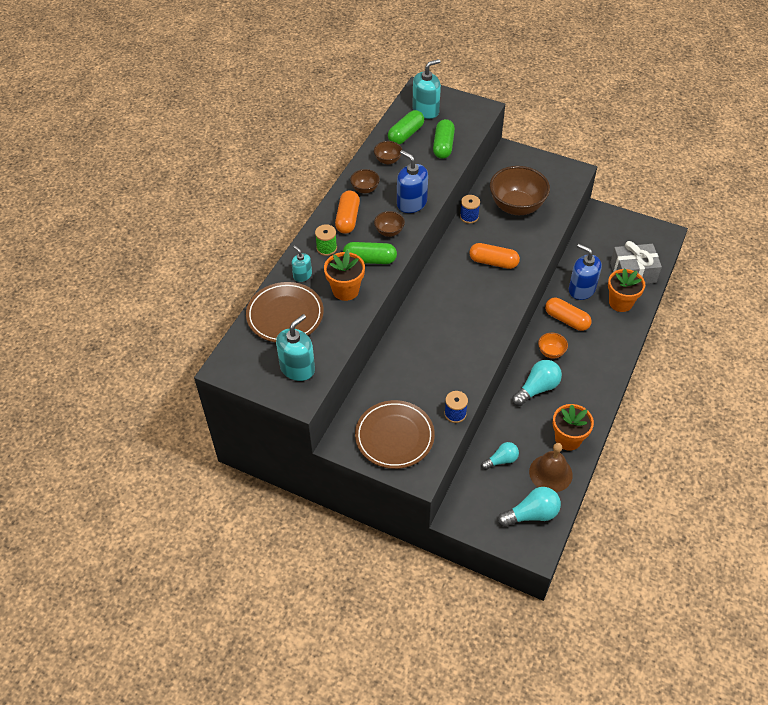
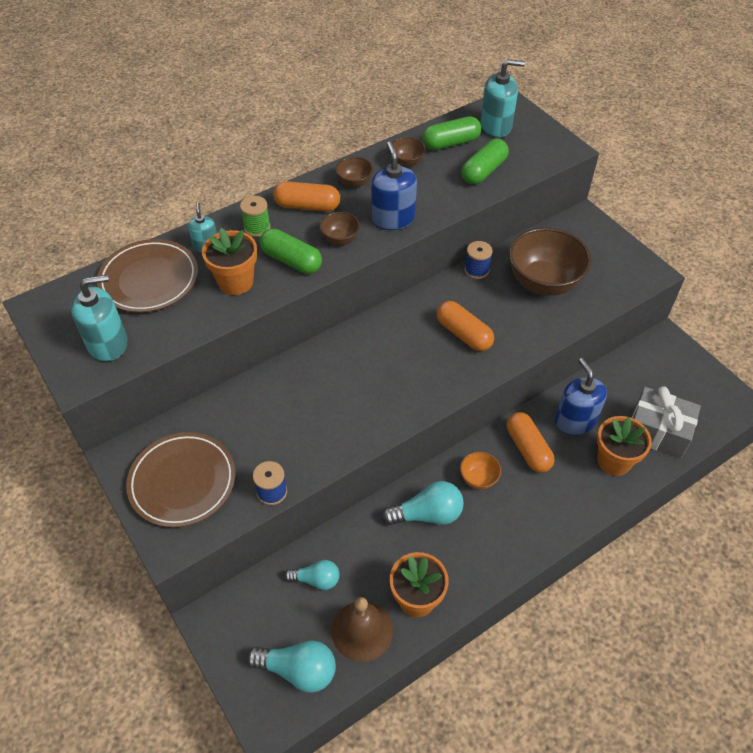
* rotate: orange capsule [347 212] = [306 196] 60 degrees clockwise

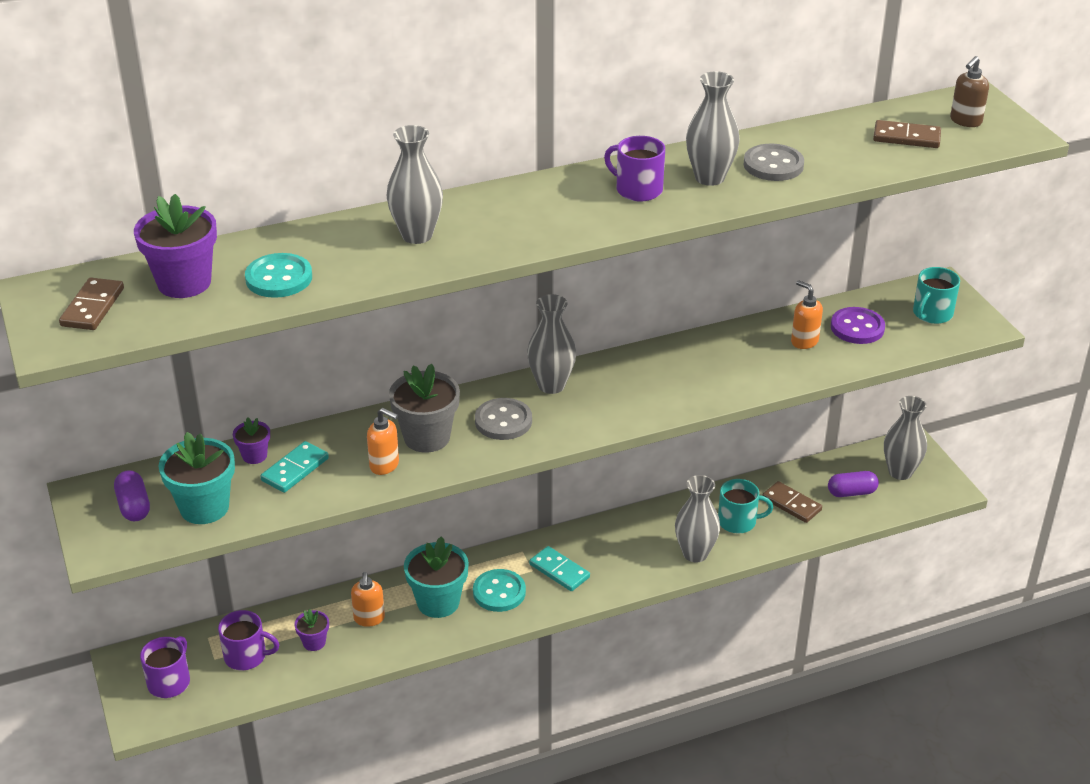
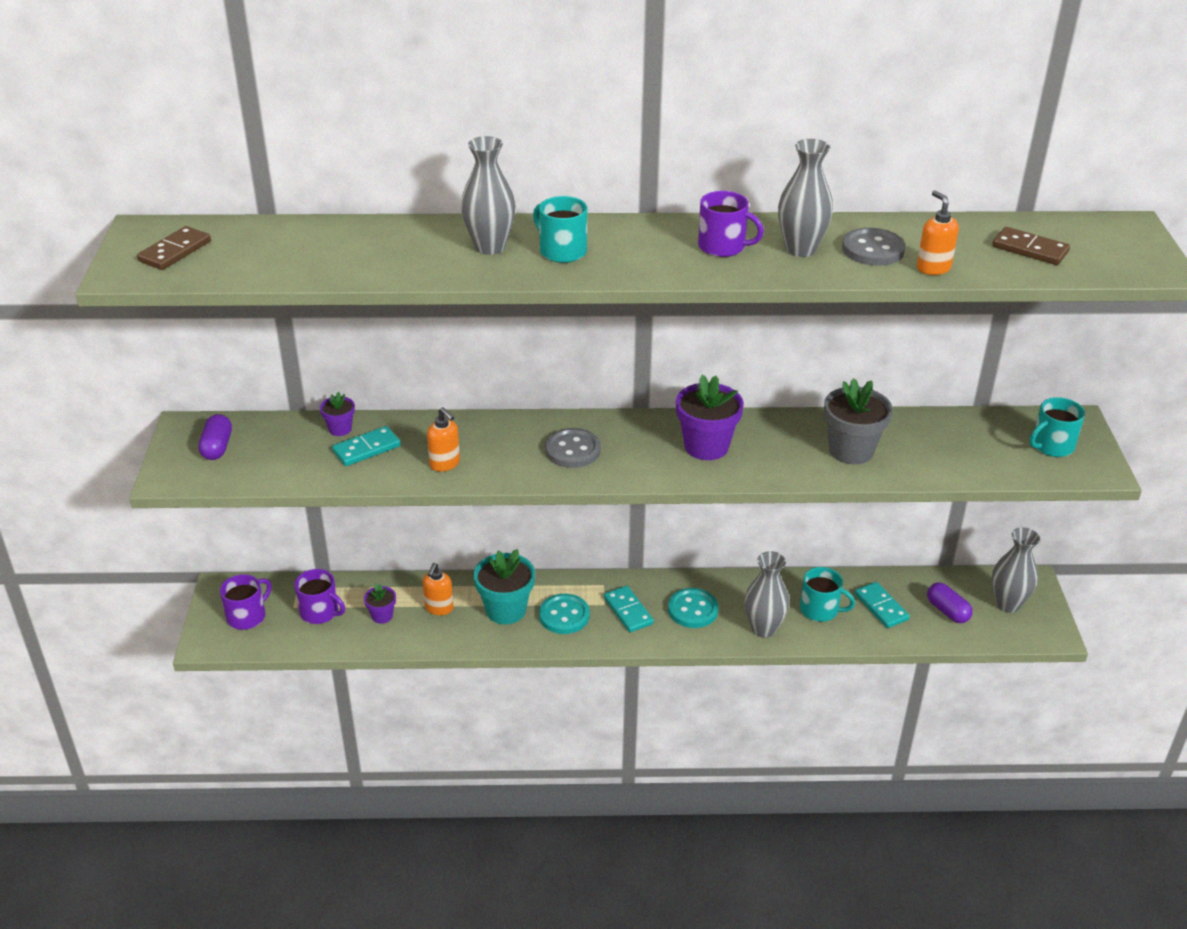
* insert: turquoise mug [560 229]
* move: turquoise button [278 275] to [693 608]
* move: purple flower pot [175 246] to [710 417]
* rotate: purple mug [634 169] = [731 224] 150 degrees clockwise
* move: grey flower pot [424 408] to [858 421]
* recolor: brown domino [792 502] to turquoise domino [882 605]
* move: orange soap dispenser [807 314] to [938 232]
* rotate: purple capsule [853 484] = [949 603] 45 degrees clockwise
* delete: turquoise flower pot [197 478]
* delete: grey vase [551 344]
* delete: purple button [858 325]
* delete: brown soap dispenser [969 91]

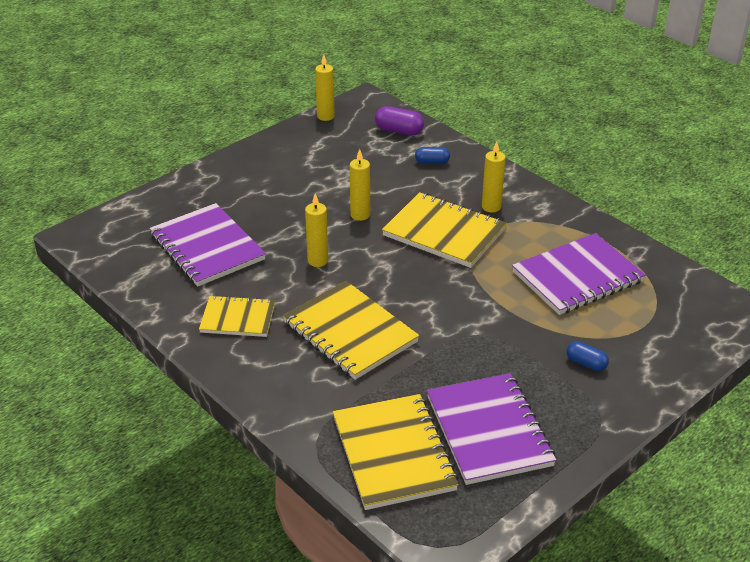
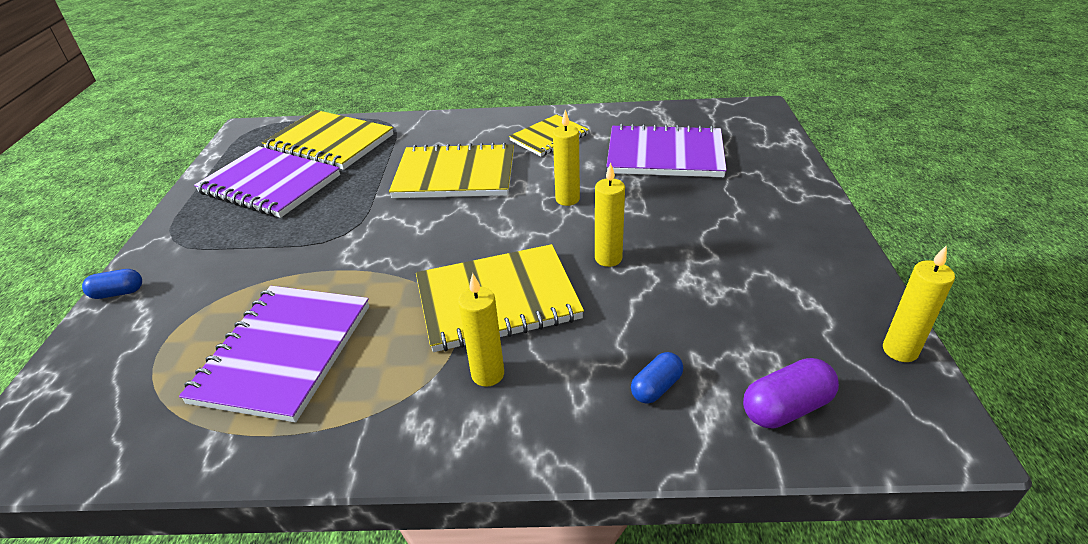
* move: blue capsule [588 356] to [112 284]

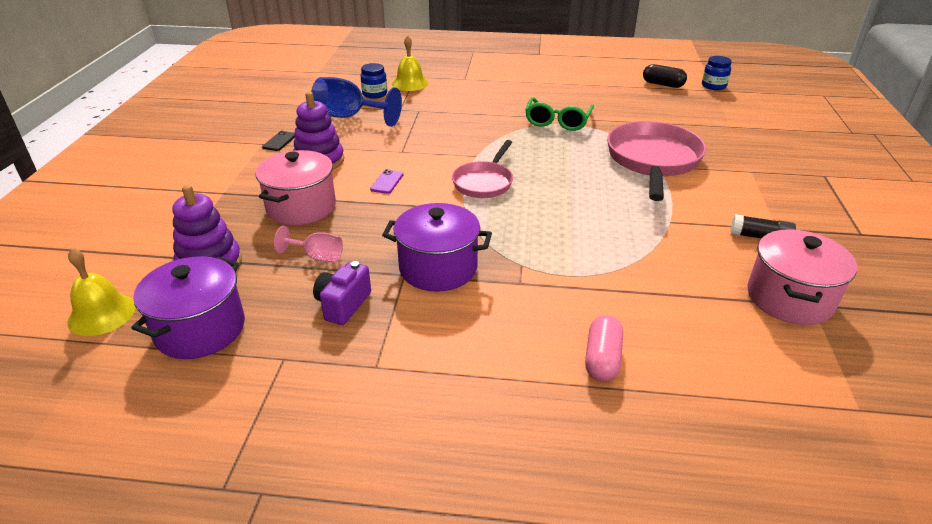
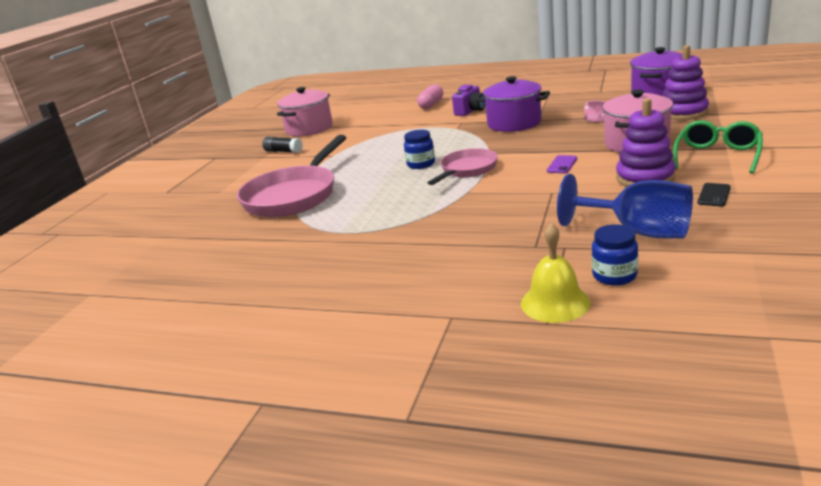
* move: blue jar [717 73] to [419 149]
* move: purple camera [342 293] to [469 100]
* move: green glasses [559 114] to [718 147]
* delete: yellow bell [101 292]
* delete: black capsule [665 76]

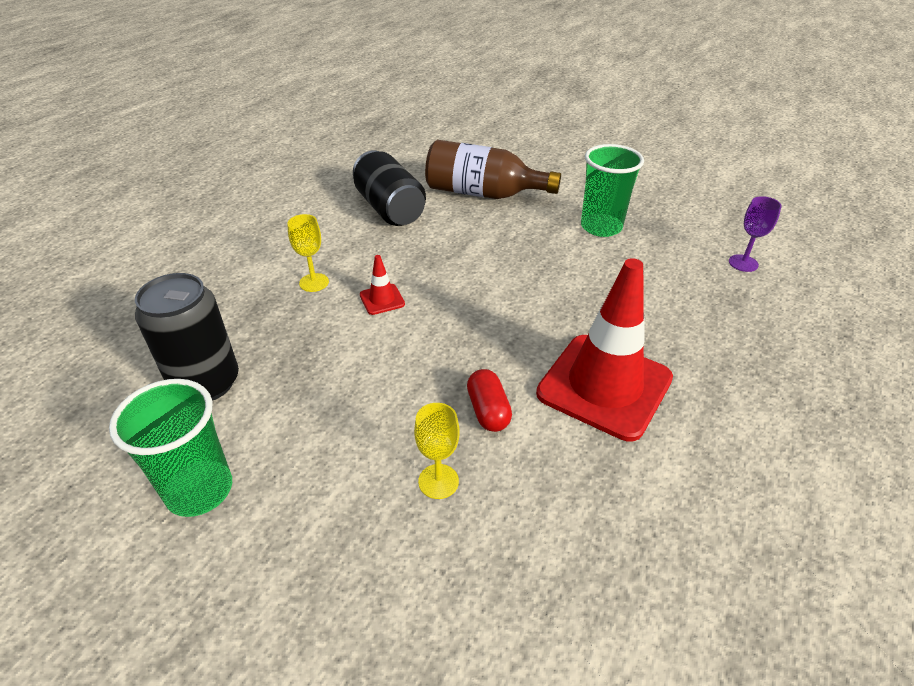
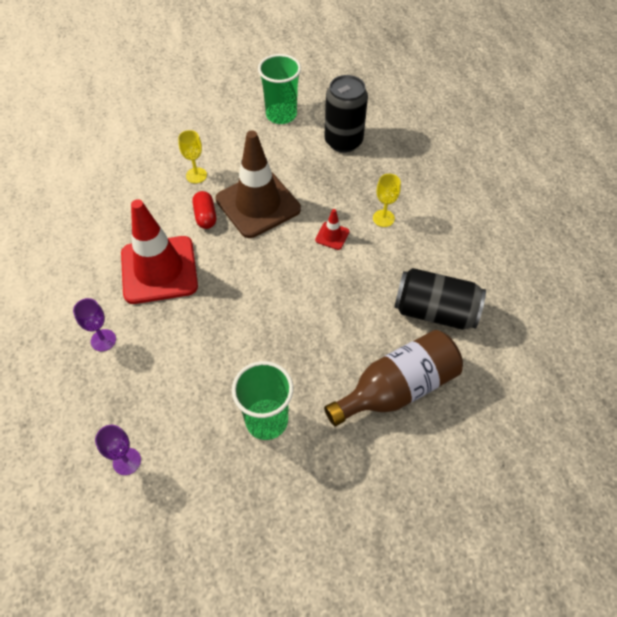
* insert: purple goblet [94 324]
* rotate: red capsule [489 400] = [204 210] 45 degrees clockwise
* insert: brown traffic cone [258 184]

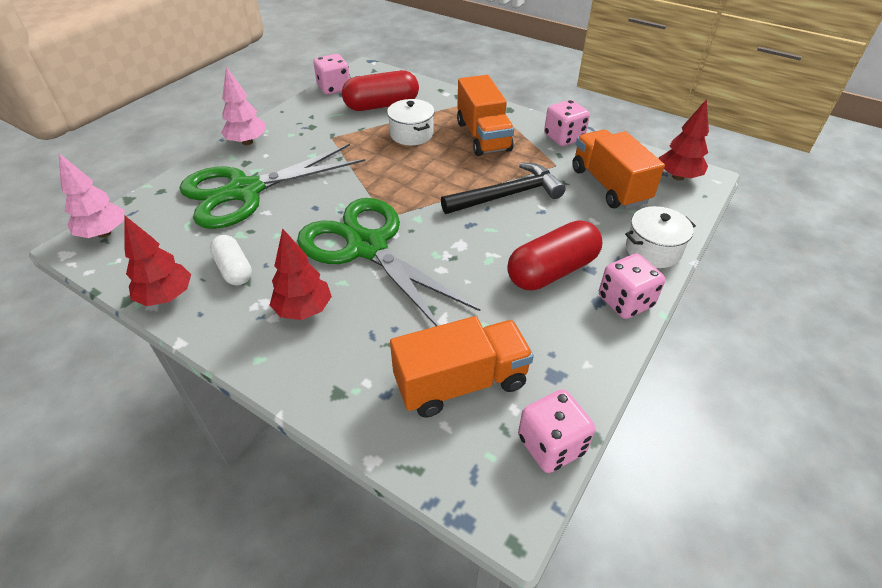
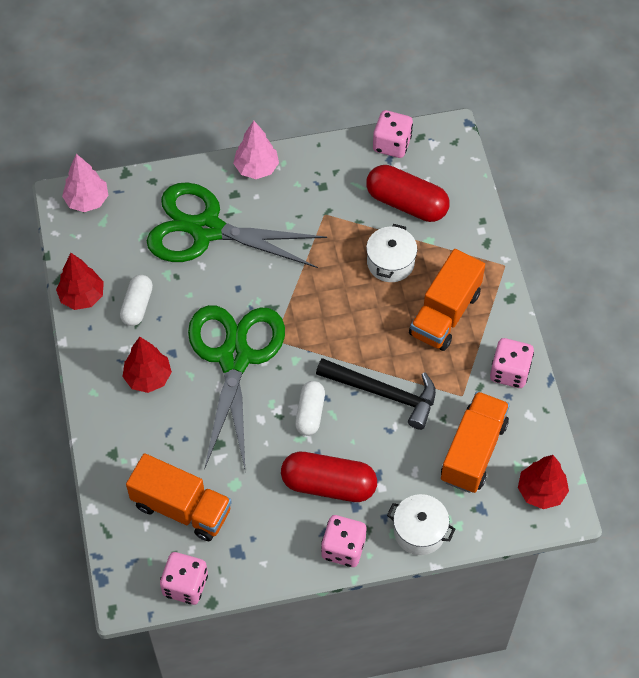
* insert: white capsule [310 408]

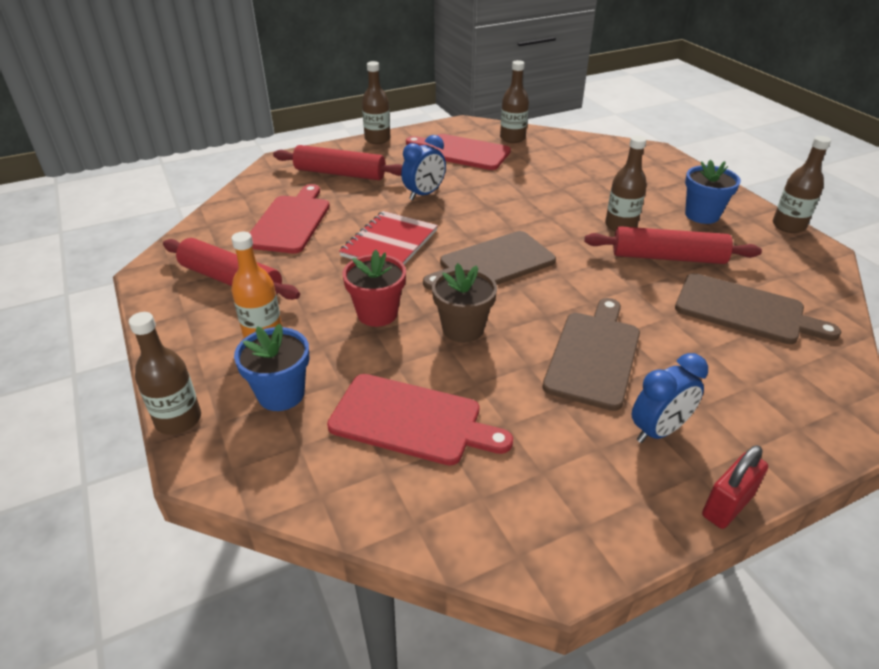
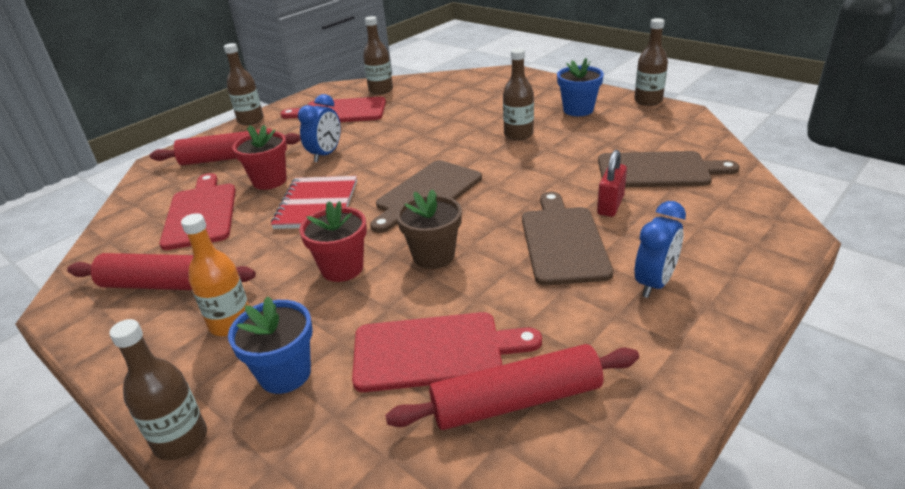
* insert: red flower pot [259 157]
* move: red rolling pin [673 245] to [512 387]
* move: red padlock [735 487] to [612 183]

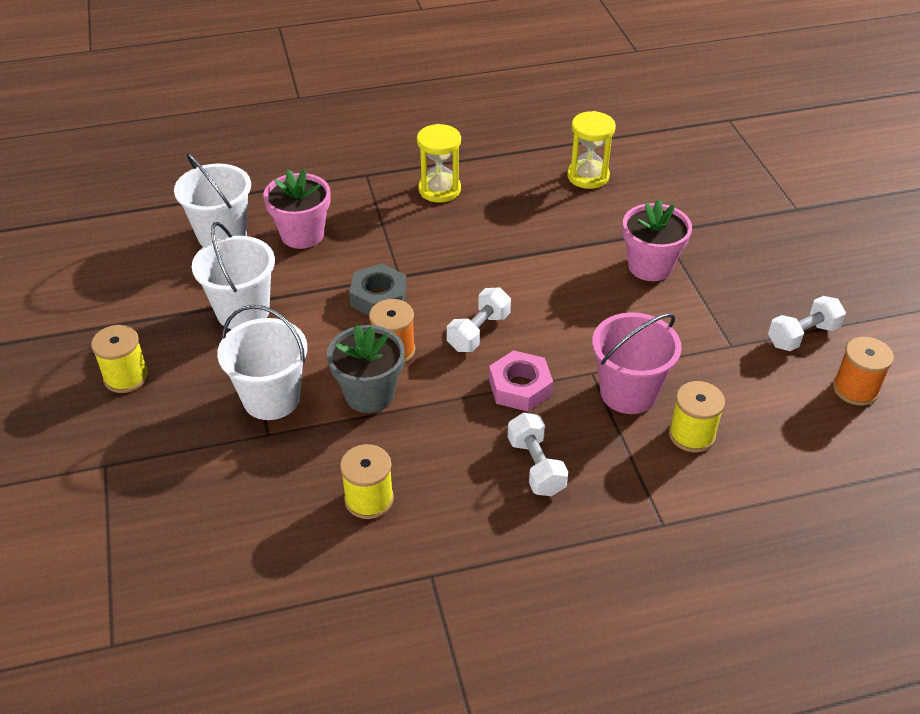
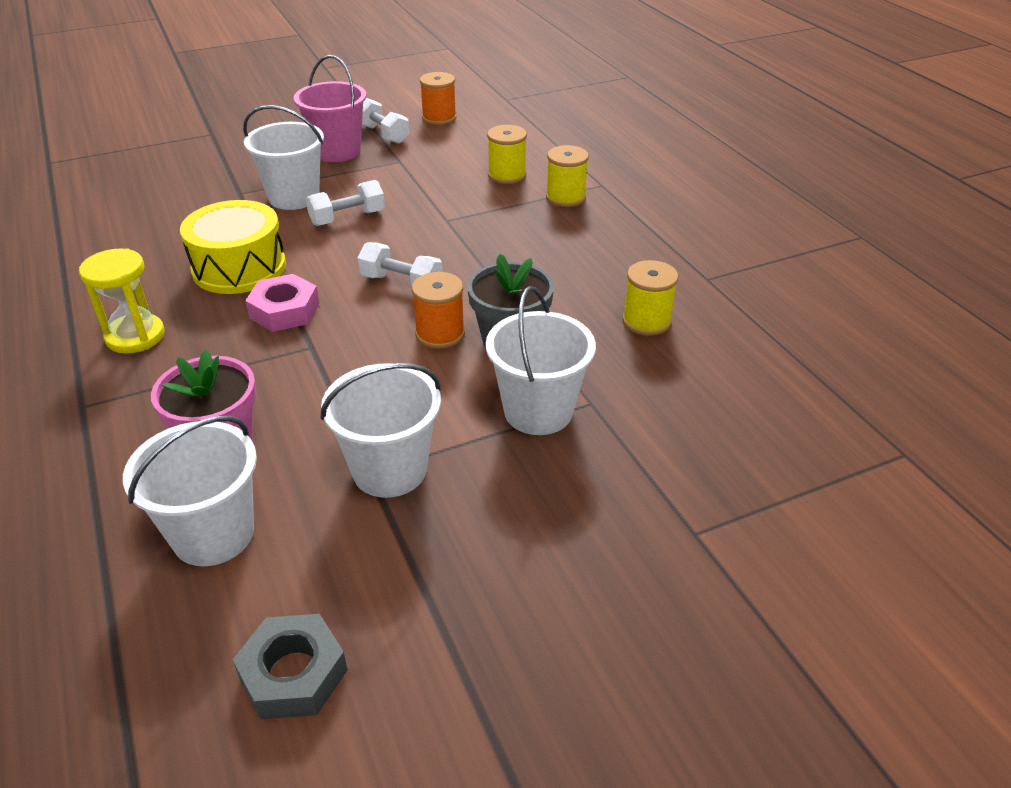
* insert: yellow drum [233 247]
* move: grey nut [378 289] to [290 666]
* replace: pink flower pot [657 240] to white bucket [283 157]
* move: pink nut [521 381] to [282 303]
* move: pink bucket [637 363] to [329 108]
* move: white dumbbell [538 454] to [345 203]
* move: yellow spool [120 359] to [567 176]
* delete: yellow hourglass [591 150]

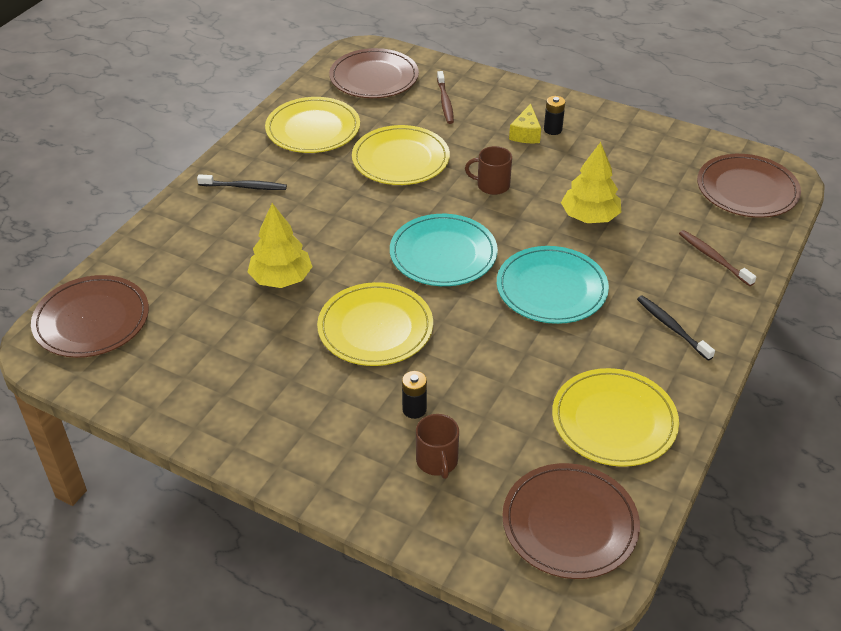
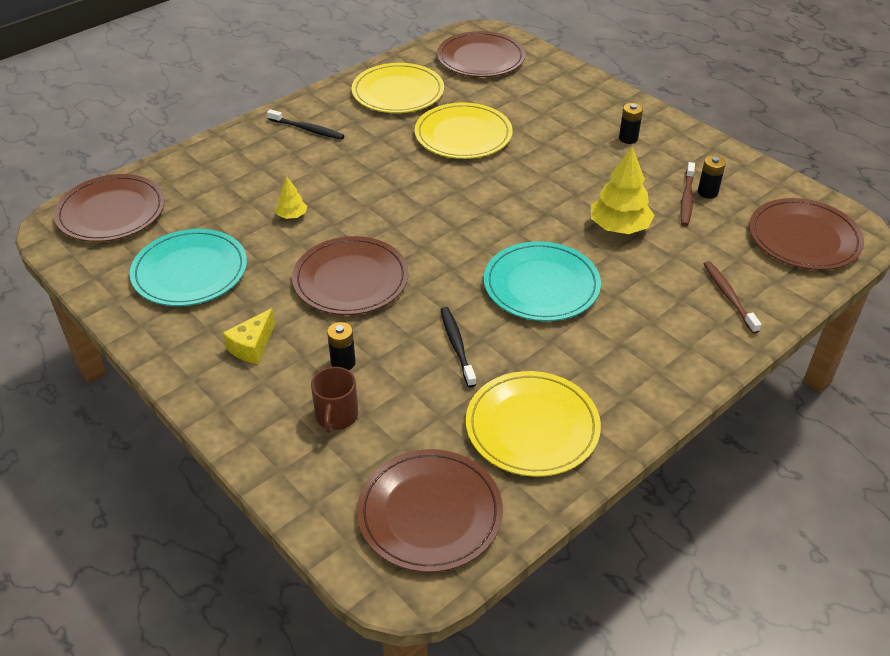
* move: turquoise plate [444 250] to [188 267]
* move: yellow cheese [525 123] to [249 336]
* resize: yellow tree [280 245] = [291 198] x0.51
* recolor: yellow plate [375 324] to brown plate [350 275]
* move: black toothbrush [676 328] to [458 347]
* move: brown toothbrush [445 97] to [687 194]
* insert: black battery [712 177]
* delete: brown mug [488 170]

